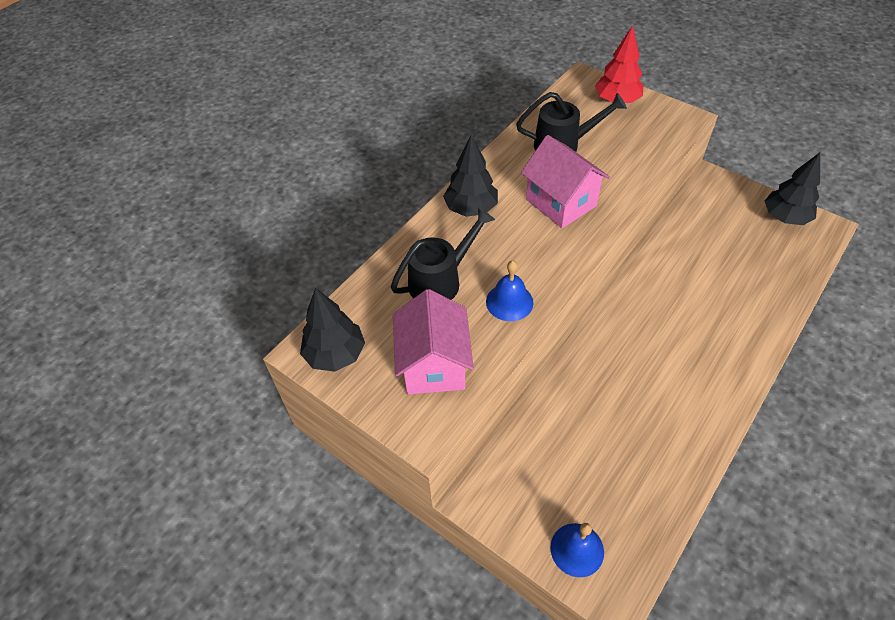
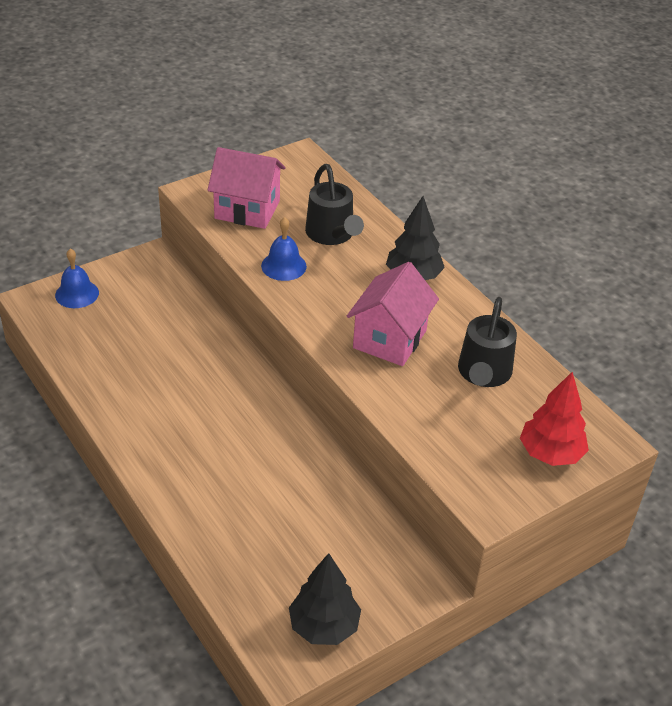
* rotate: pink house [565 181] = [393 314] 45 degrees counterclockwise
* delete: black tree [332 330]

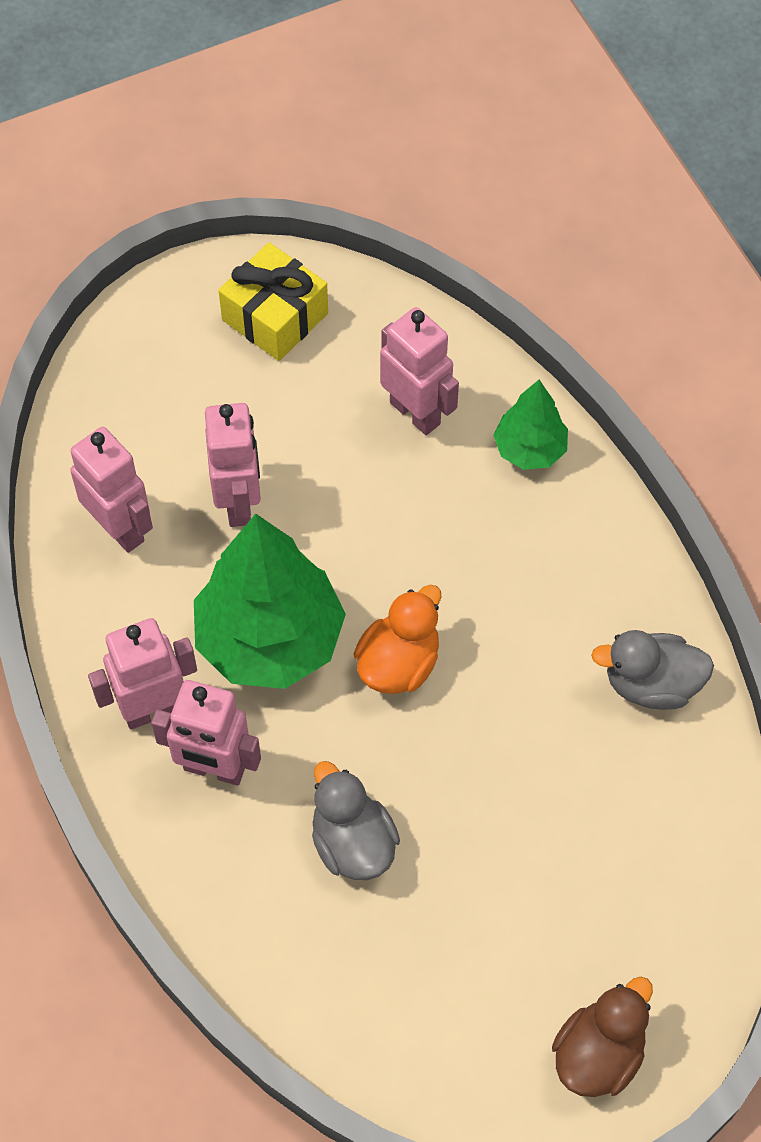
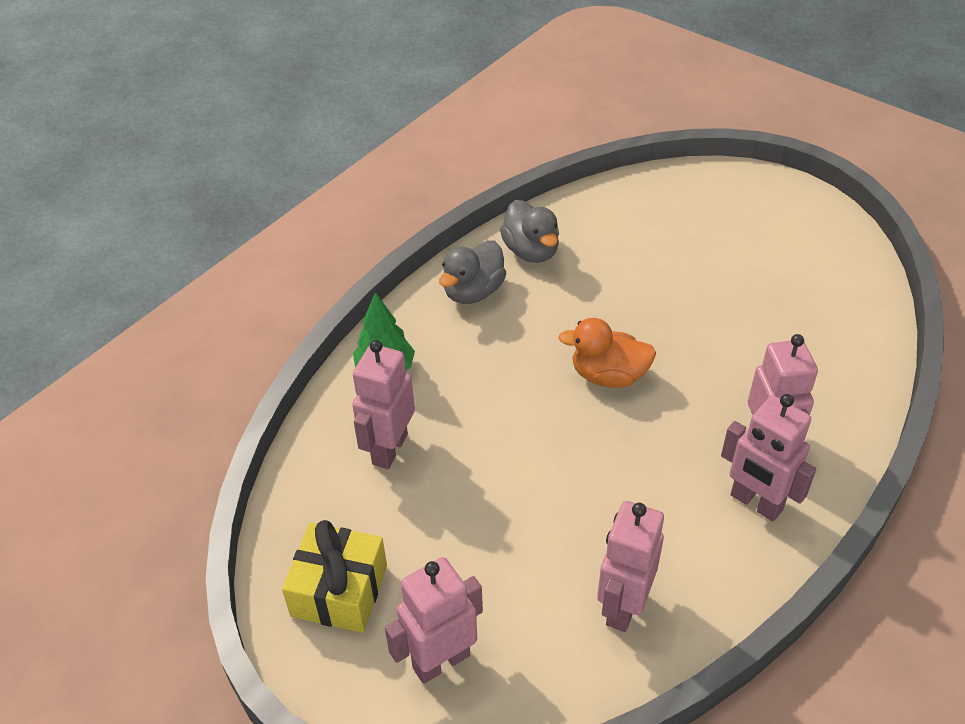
* move: pink robot [233 465] to [434 620]
* move: grey duck [356 820] to [472 272]
* delete: green tree [270 601]
* delete: brown duck [602 1037]

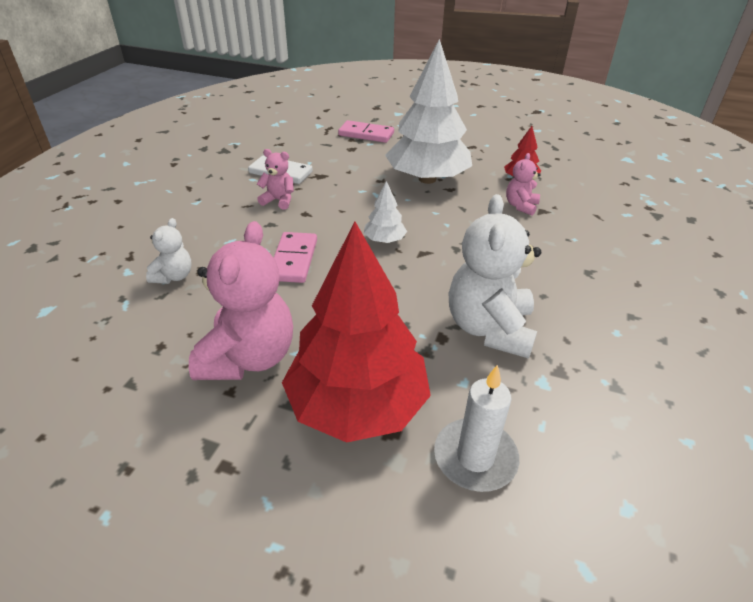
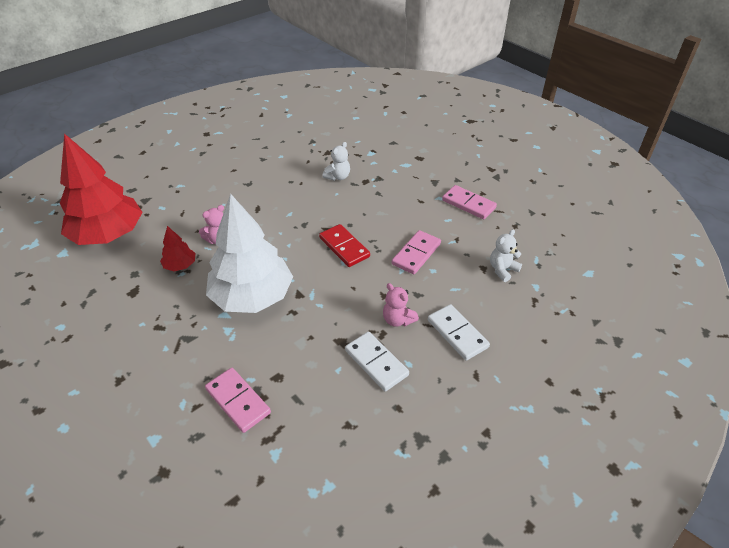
* move: red tree [356 332] to [101 189]
* replace: white tree [385 212] to red domino [344 245]
* resize: white teddy bear [495 276] = [336 161] x0.51
* insert: white domino [459 332]
* replace: pink teddy bear [241 300] to pink domino [469 202]
* delete: white candle [476 428]

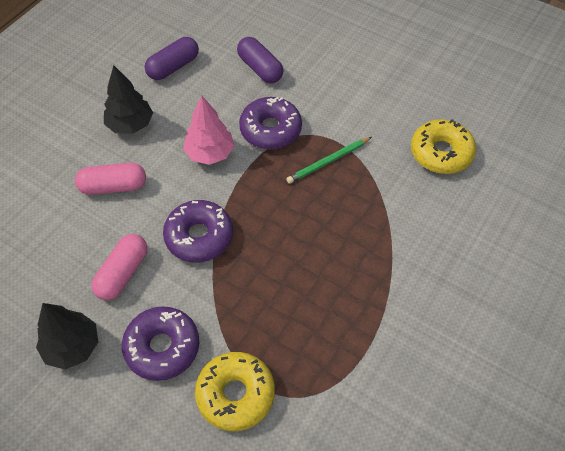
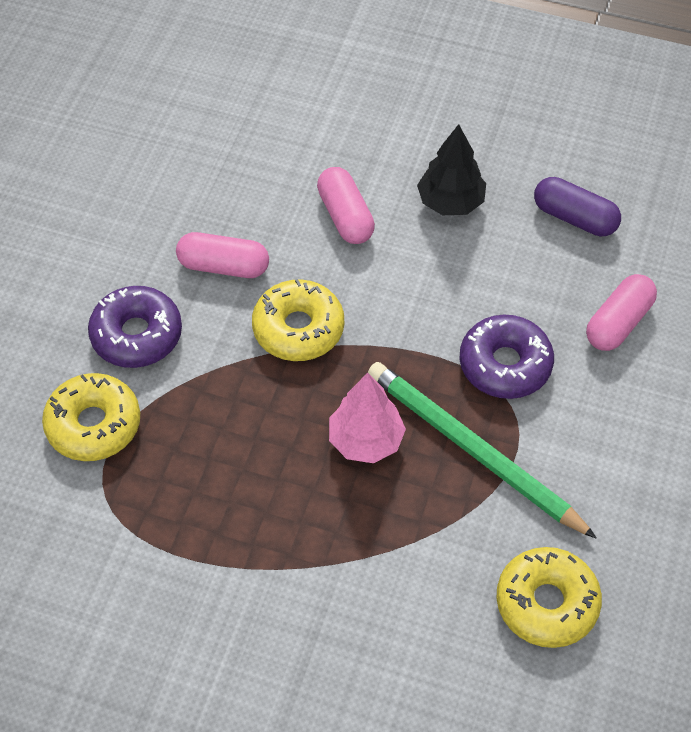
* recolor: purple donut [198 231] to yellow donut [298 320]
* move: pink tree [209 130] to [367 418]
* resize: green pencil [329 160] = [482 450] x1.84
* recolor: purple capsule [260 60] to pink capsule [621 312]
* delete: black tree [67 336]

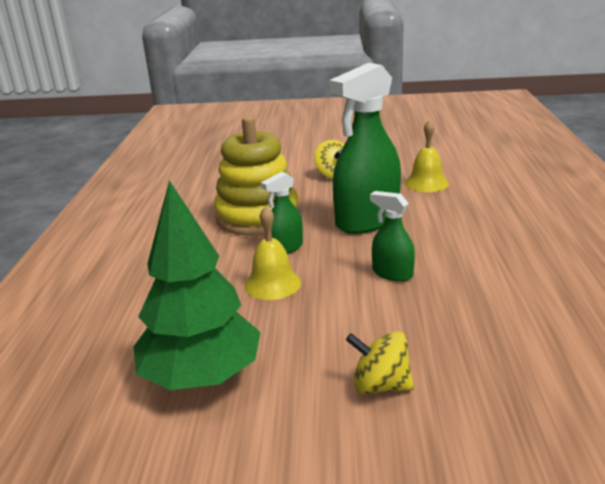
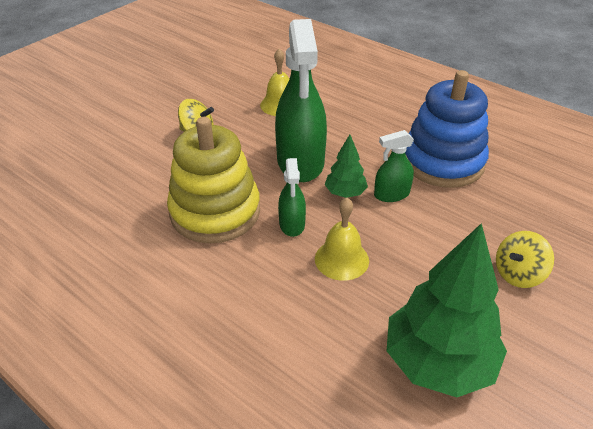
* insert: green tree [346 166]
* insert: blue stacking toy [447 129]

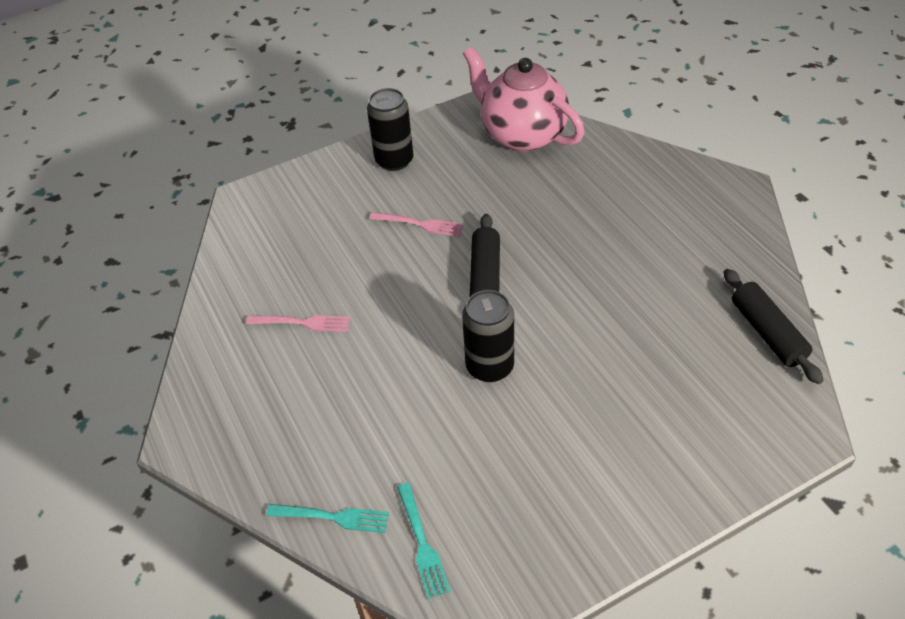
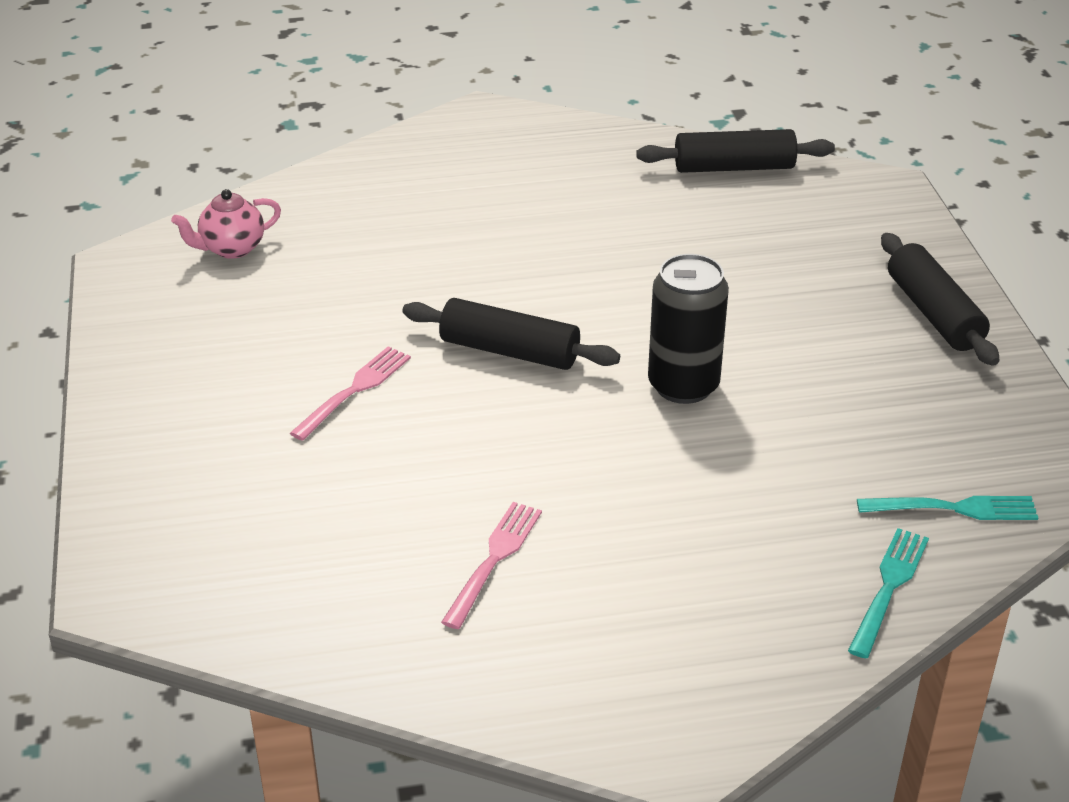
* resize: pink teapot [524 99] = [226 224] x0.45
* insert: black rolling pin [940 299]
* delete: black can [390 129]

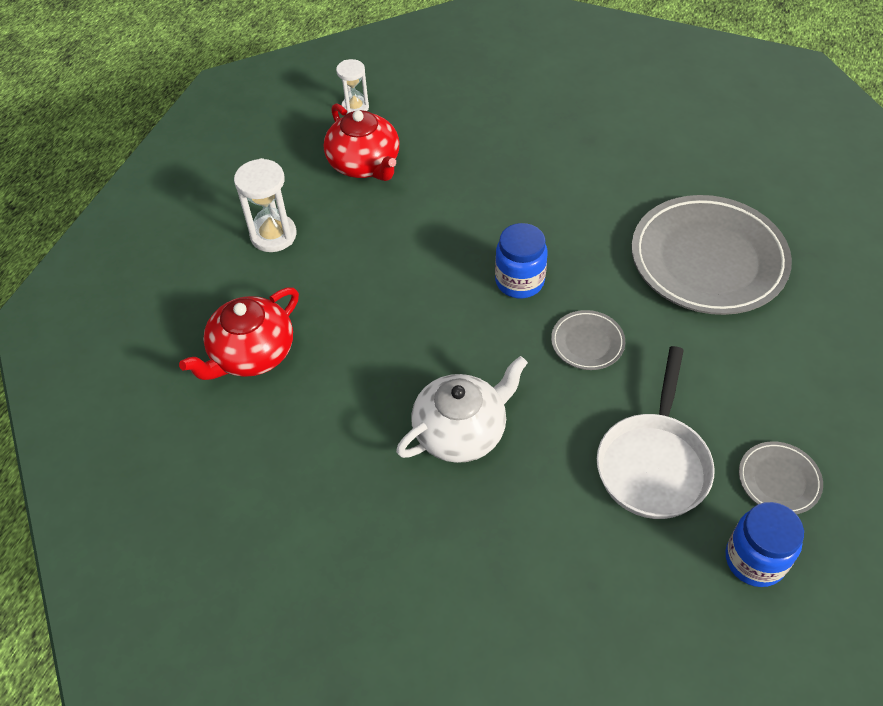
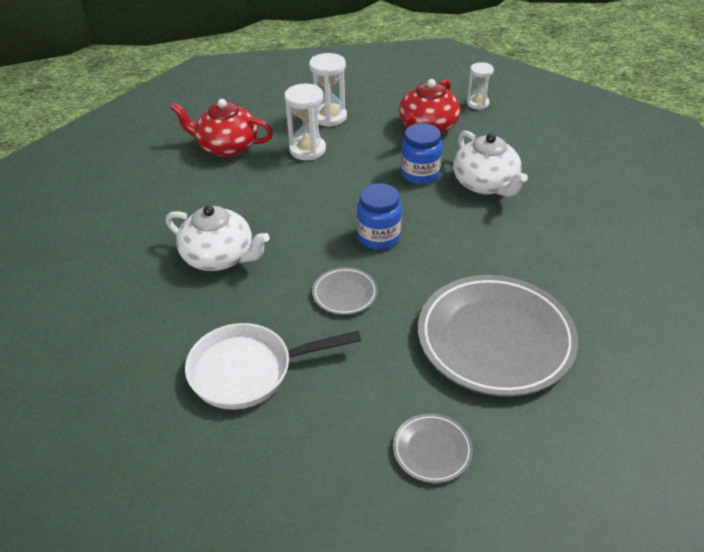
* insert: white hourglass [305 122]
* move: grey plate [781 477] to [433 448]
* move: blue jar [765 544] to [421 153]
* insert: white teapot [490 164]

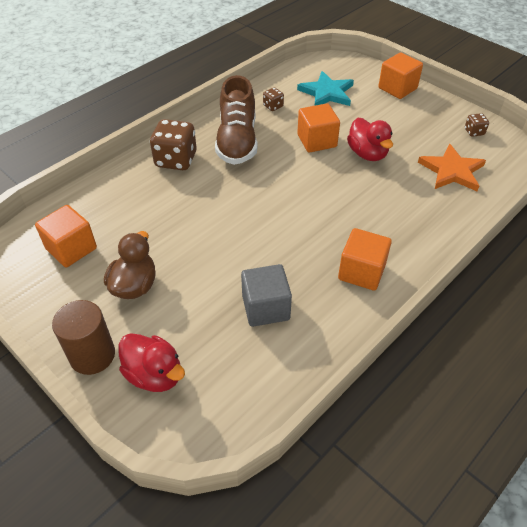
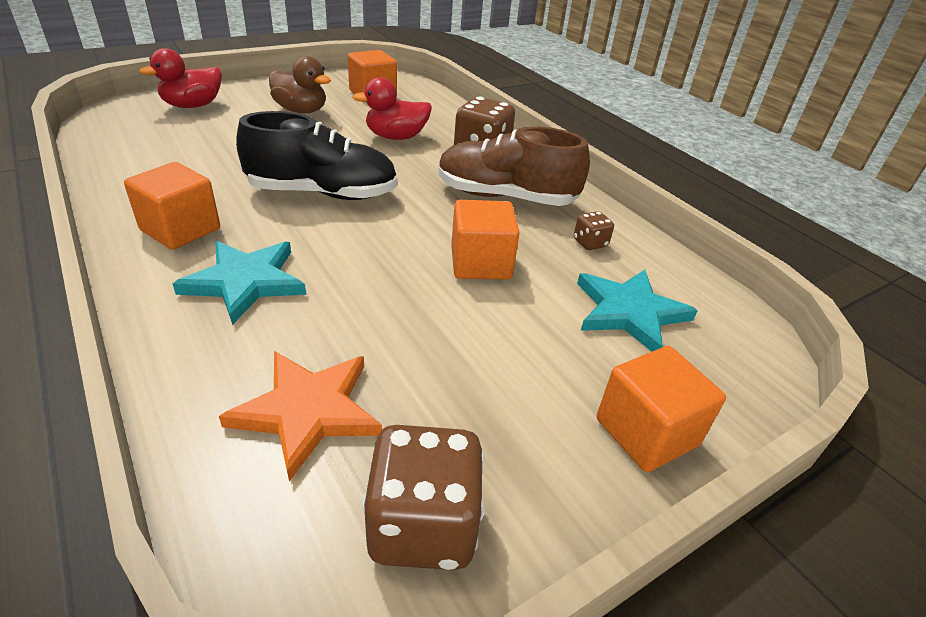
* insert: turquoise star [239 283]
* insert: black shoe [317 155]
* move: red duck [370 139] to [392 108]
* resize: brown dice [477 125] = [423 497] x2.06
* delete: brown cylinder [83 337]
* delete: grey cube [266 295]

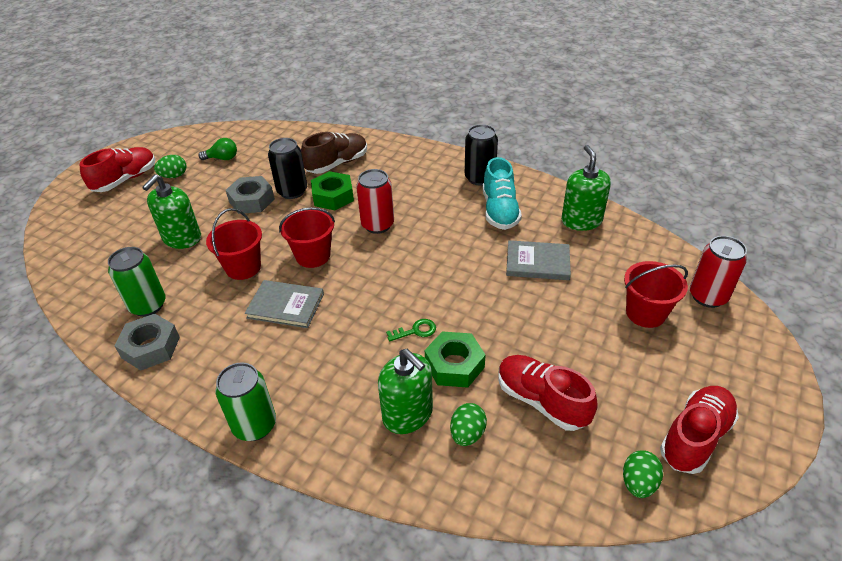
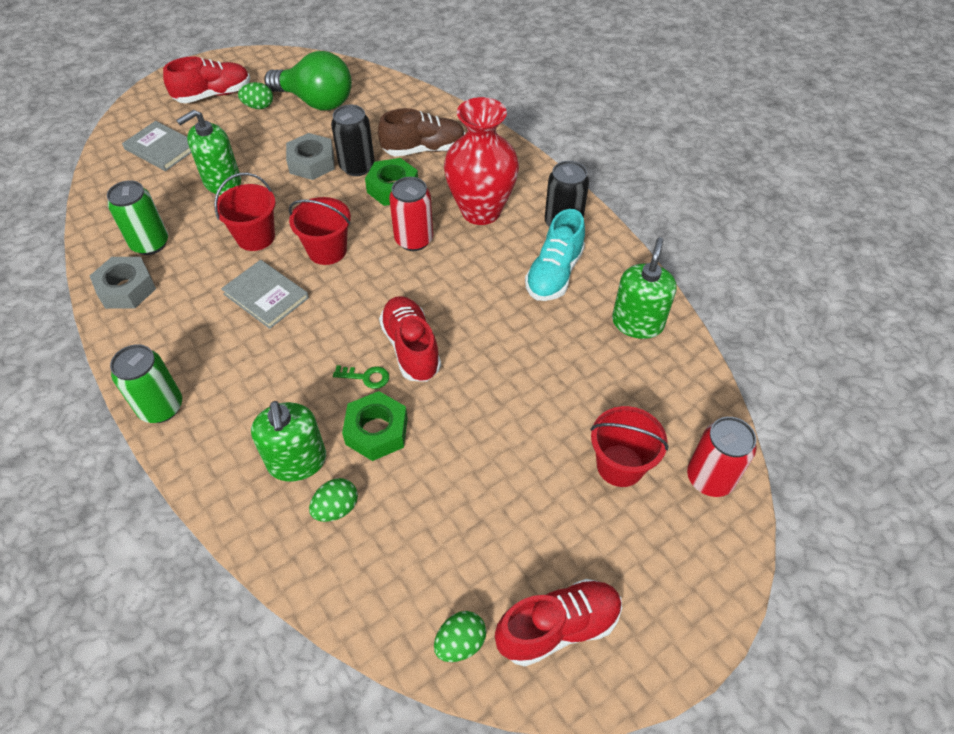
* move: grey book [538 260] to [156 146]
* resize: green light bulb [217 149] = [308 80] x2.17
* move: red shoe [548 393] to [410 339]
* insert: red vase [481 161]

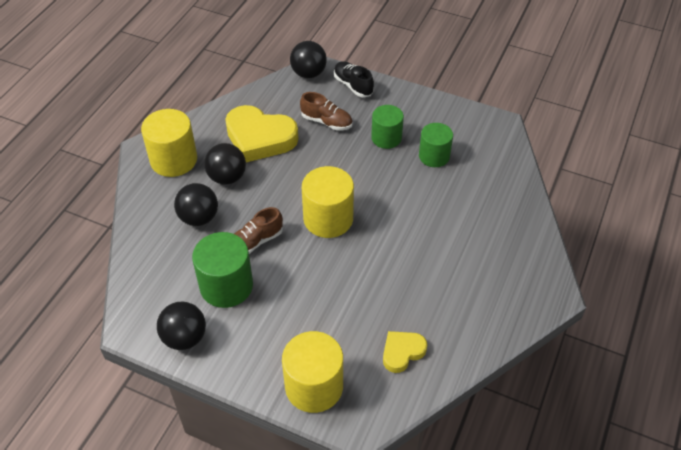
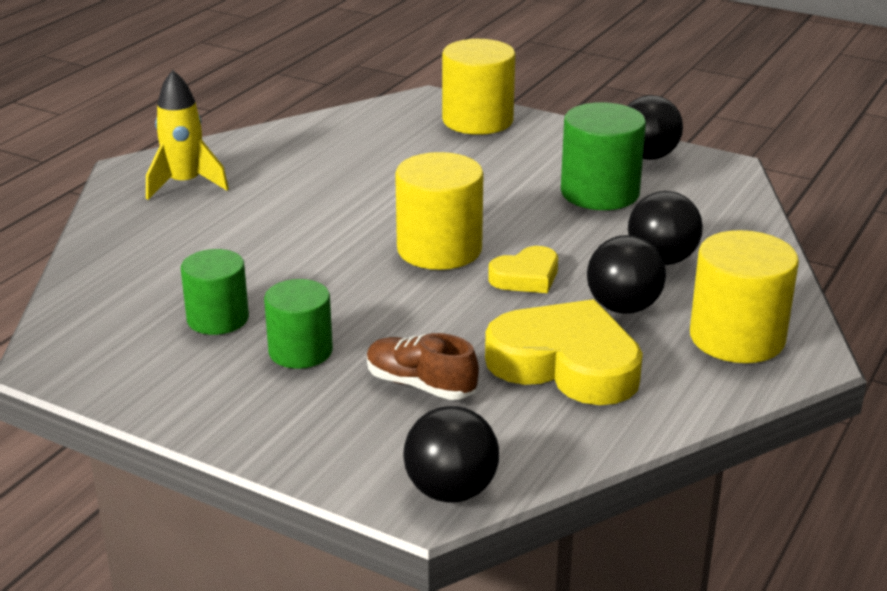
* insert: yellow rocket [187 135]
* move: yellow heart [405 352] to [523 269]
* delete: brown shoe [258 230]
* delete: black shoe [354 79]

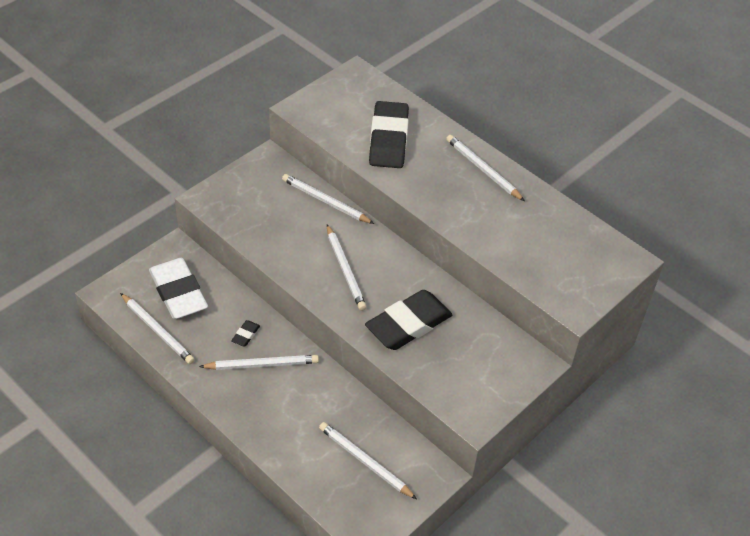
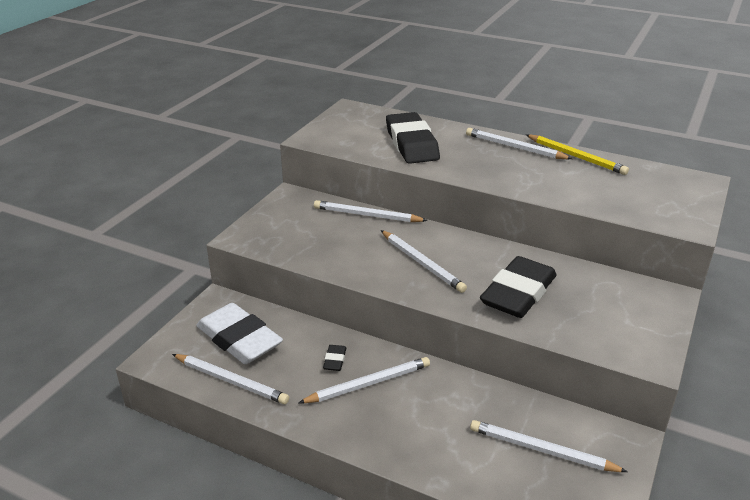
* insert: yellow pencil [577 154]

